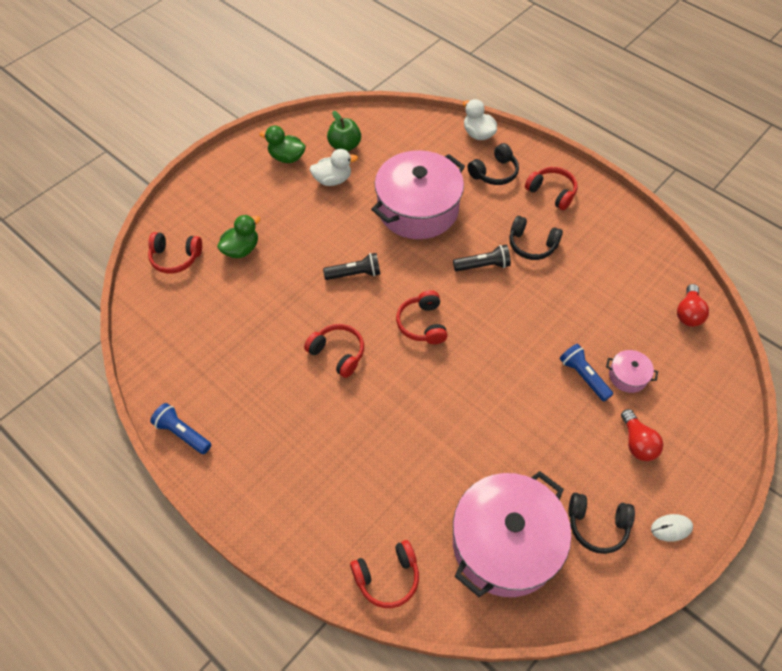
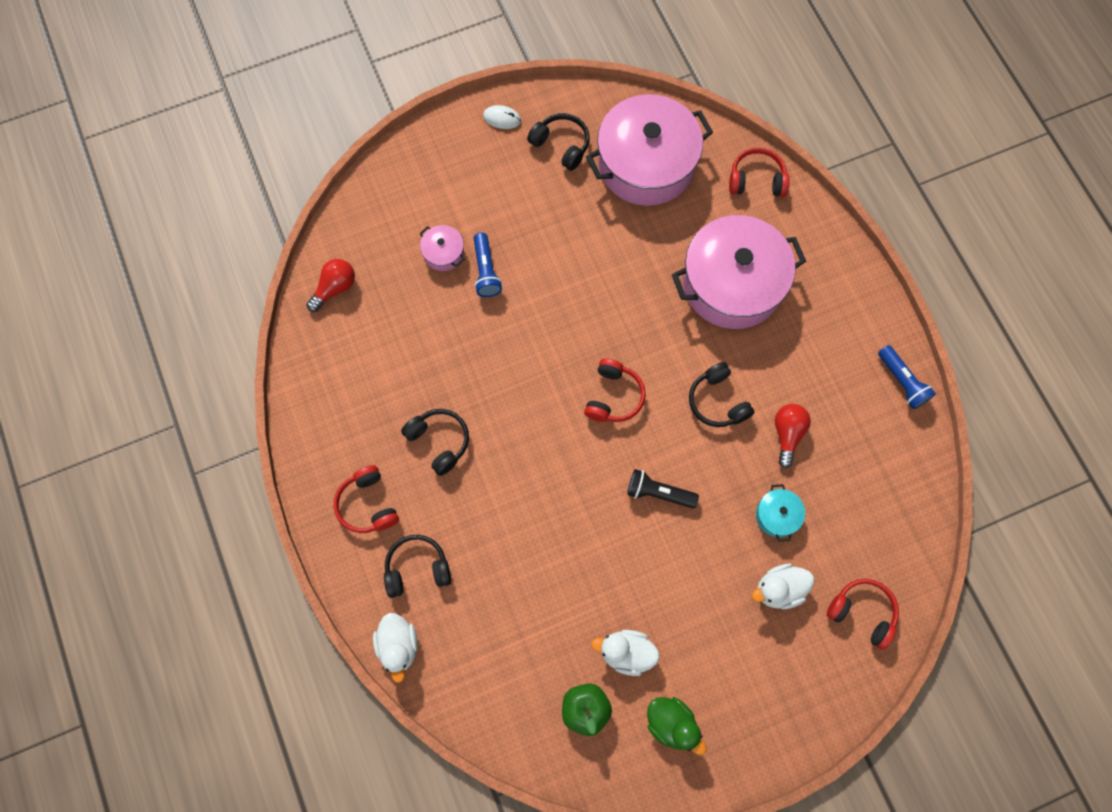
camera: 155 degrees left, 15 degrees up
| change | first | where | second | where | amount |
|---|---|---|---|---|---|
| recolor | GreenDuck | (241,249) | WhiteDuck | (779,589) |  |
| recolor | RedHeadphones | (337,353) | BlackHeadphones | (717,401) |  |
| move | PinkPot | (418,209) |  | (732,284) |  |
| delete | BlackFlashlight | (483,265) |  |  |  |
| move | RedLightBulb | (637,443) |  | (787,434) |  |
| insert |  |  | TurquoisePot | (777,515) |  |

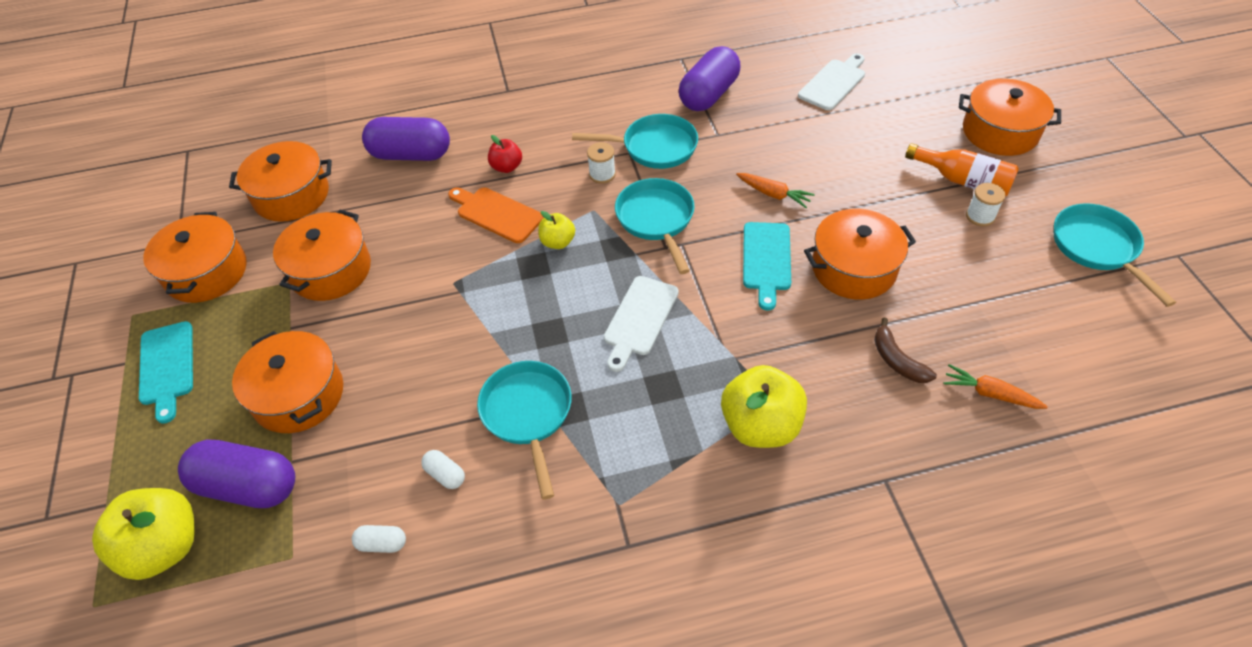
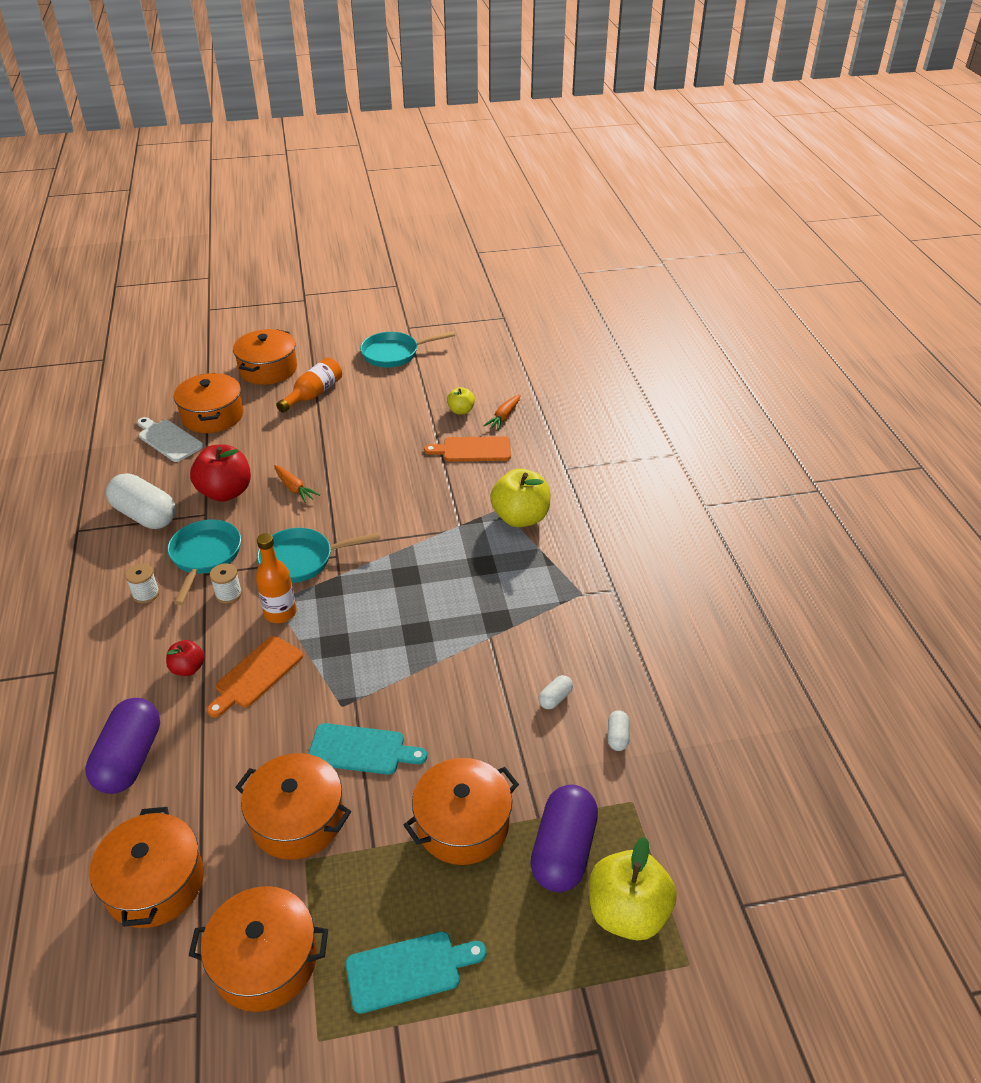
camera: 90 degrees left, 10 degrees down
| change | first | where | second | where | amount |
|---|---|---|---|---|---|
| delete | TurquoisePan | (528,414) |  |  |  |
| move | YellowApple | (558,242) |  | (461,411) |  |
| delete | WhiteCuttingBoard | (639,319) |  |  |  |
| recolor | PurpleCapsule | (709,95) | WhiteCapsule | (145,515) |  |
| rotate | OrangeCarrot | (773,194) |  | (294,488) | 105 degrees clockwise |
| move | TurquoiseCuttingBoard | (766,260) |  | (361,750) |  |
| move | OrangePot | (853,268) |  | (212,416) |  |
| replace | BrownBanana | (897,360) | OrangeCuttingBoard | (473,449) |  |
| move | WhiteSpool | (980,216) |  | (146,594) |  |
| insert |  |  | RedApple | (225,492) |  |
| insert |  |  | OrangeBottle | (280,613) |  |

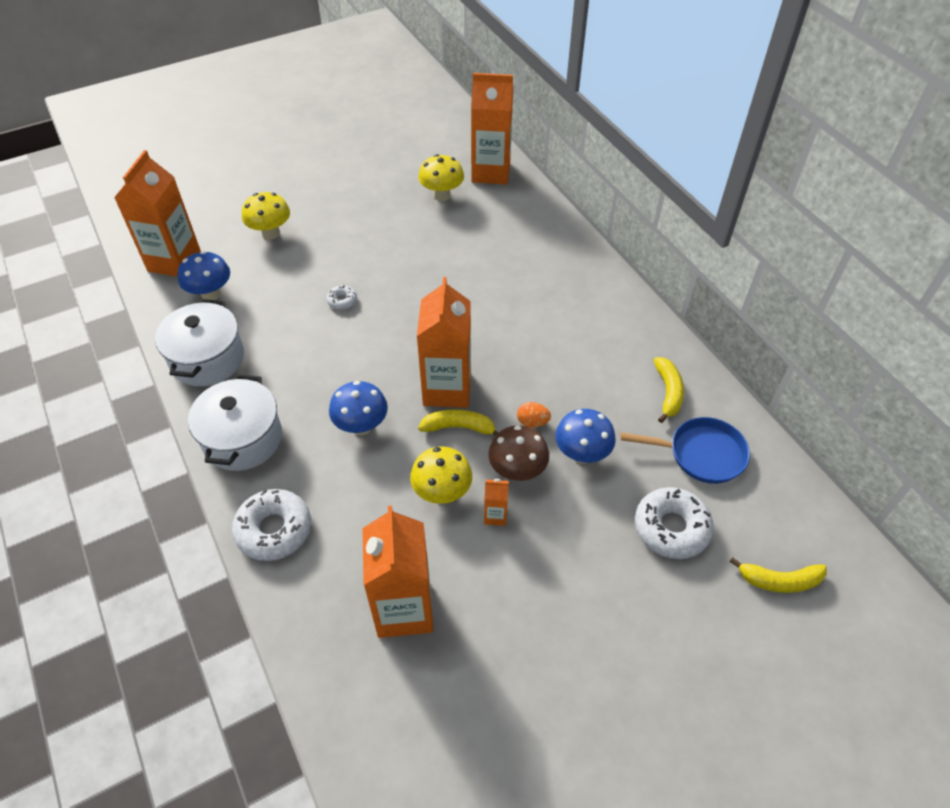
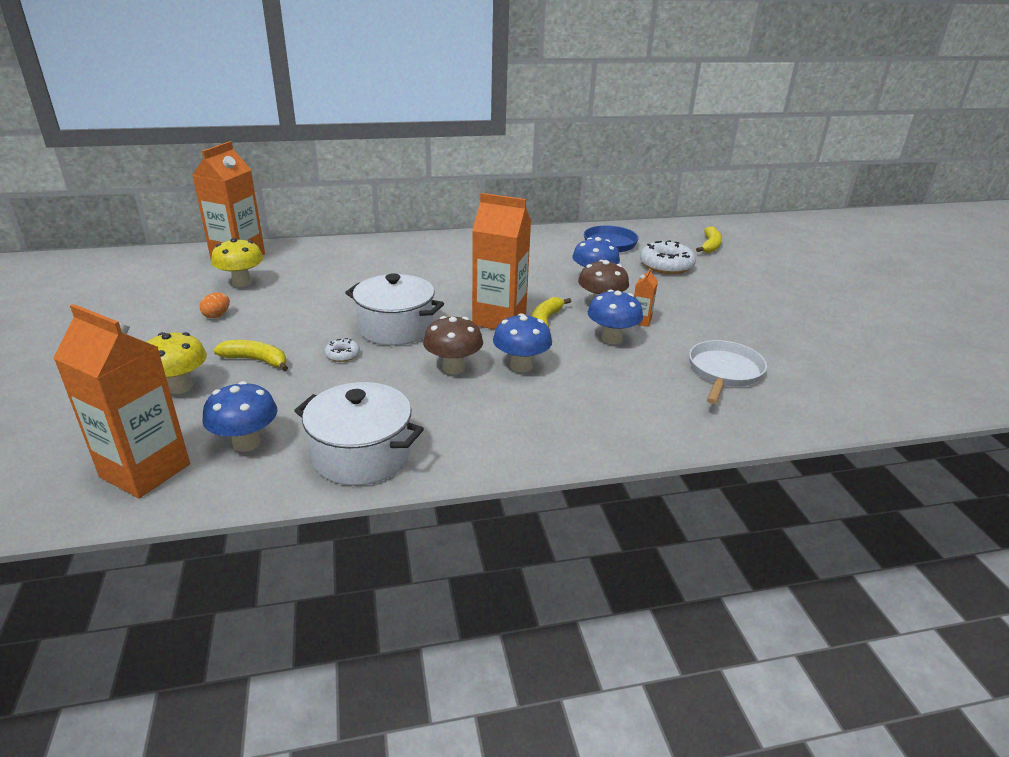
camera: 75 degrees left, 20 degrees down
| change | first | where | second | where | amount |
|---|---|---|---|---|---|
| move | WhitePot | (242,439) |  | (396,328) |  |
| delete | WhiteDonut | (274,530) |  |  |  |
| replace | OrangeCarton | (404,609) | WhitePan | (724,372) |  |
| recolor | YellowMushroom | (442,492) | BlueMushroom | (612,339) |  |
| move | OrangeEgg | (532,422) |  | (217,315) |  |
| move | YellowBanana | (668,392) |  | (256,360) |  |
| insert |  |  | BrownMushroom | (453,368) |  |

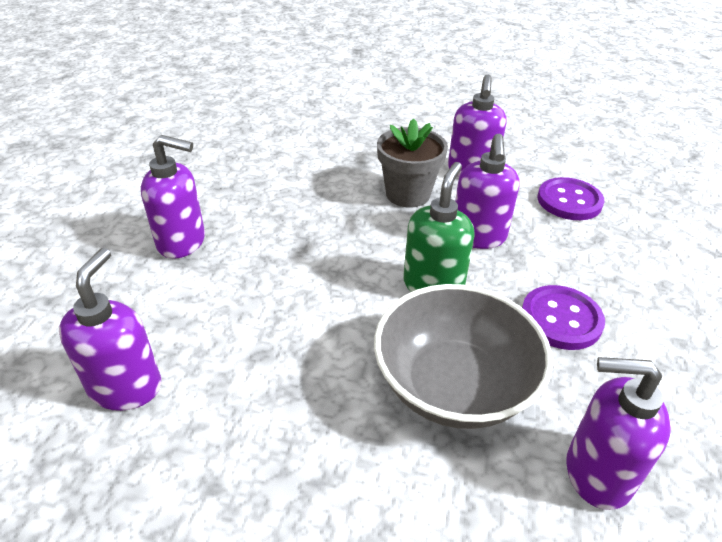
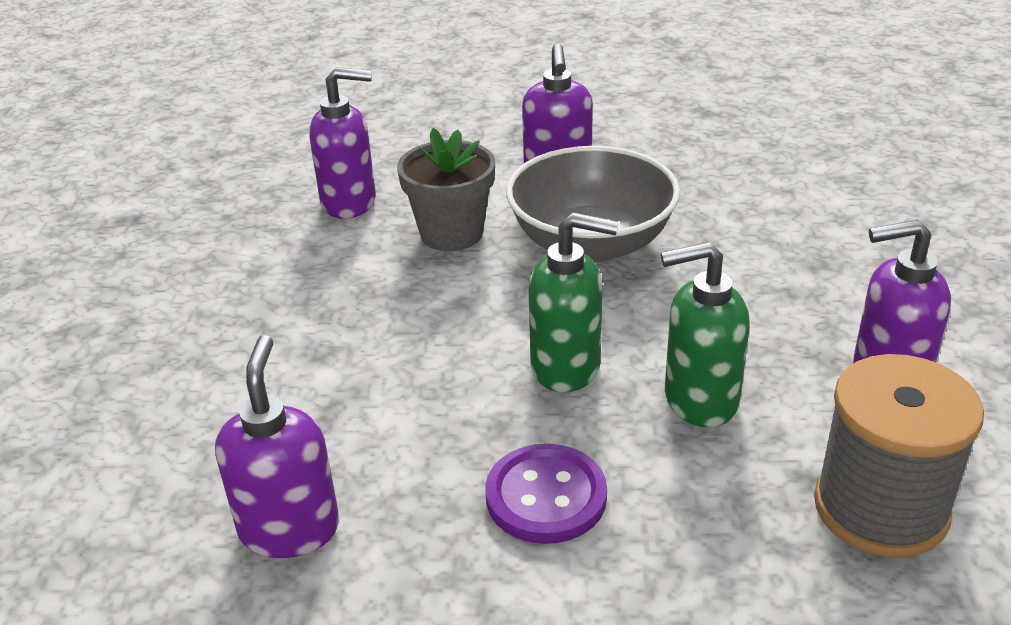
camera: 80 degrees right, 5 degrees down
| change | first | where | second | where | amount |
|---|---|---|---|---|---|
| move | GreyBowl | (454,386) |  | (591,243) |  |
| move | GreyFlowerPot | (408,194) |  | (451,233) |  |
| recolor | PurpleSoapDispenser | (478,237) | GreenSoapDispenser | (699,400) |  |
| replace | PurpleButton | (569,201) | GreySpool | (880,508) |  |

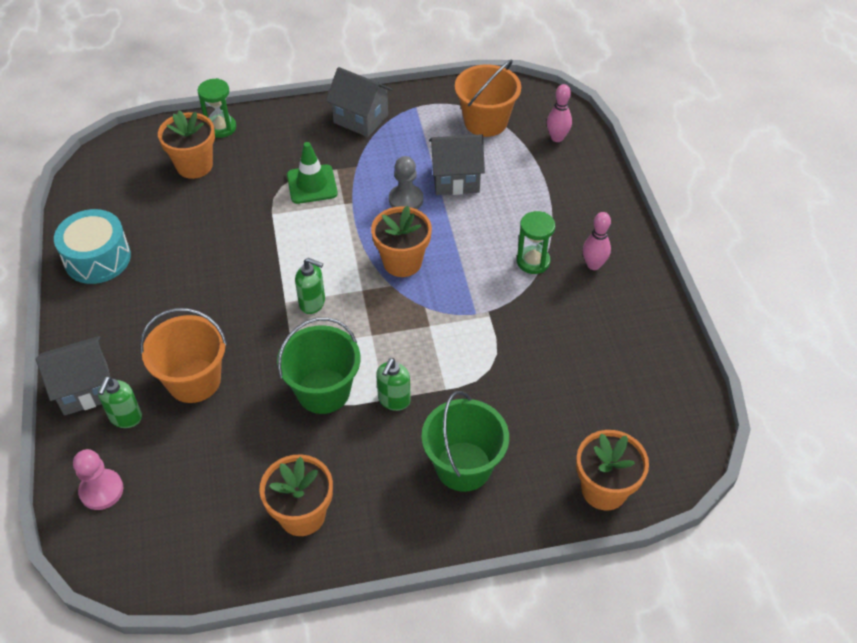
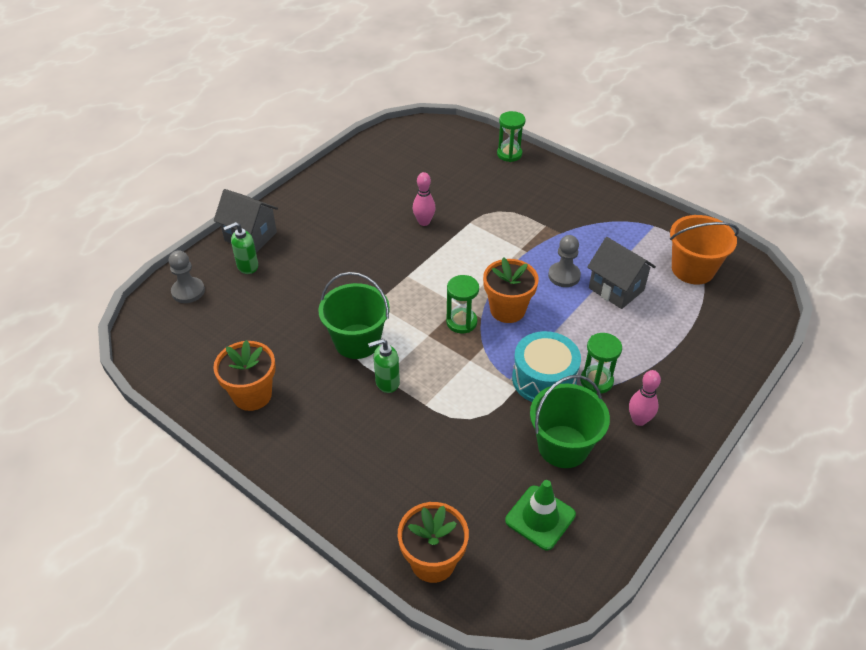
camera: 50 degrees right, 5 degrees down
| change | first | where | second | where | amount |
|---|---|---|---|---|---|
| move | TurquoiseDrum | (97,258) |  | (544,379) |  |
| recolor | PinkPawn | (101,490) | GreyPawn | (188,291) |  |
| delete | OrangeBucket | (194,380) |  |  |  |
| delete | OrangeFlowerPot | (194,165) |  |  |  |
| move | GreenTrafficCone | (312,184) |  | (540,517) |  |
| delete | GreenSoapDispenser | (312,303) |  |  |  |
| delete | GreyHouse | (361,119) |  |  |  |
| move | GreenBucket | (463,466) |  | (563,446) |  |
| move | PinkBowlingPin | (557,138) |  | (424,222) |  |
| insert |  |  | GreenHourglass | (461,322) |  |

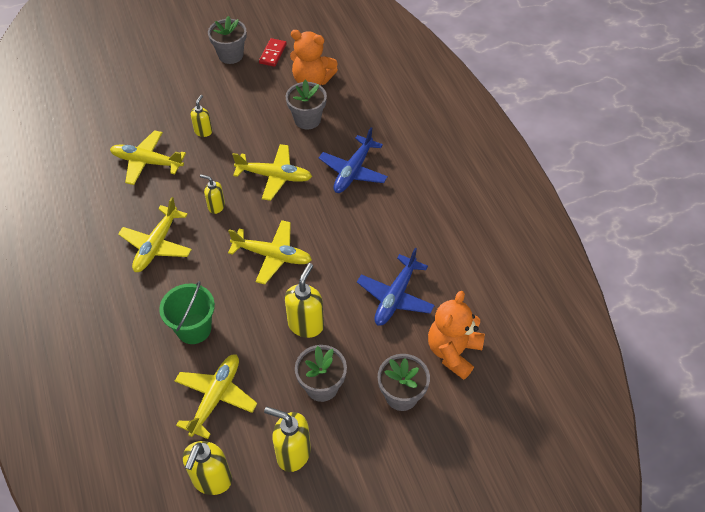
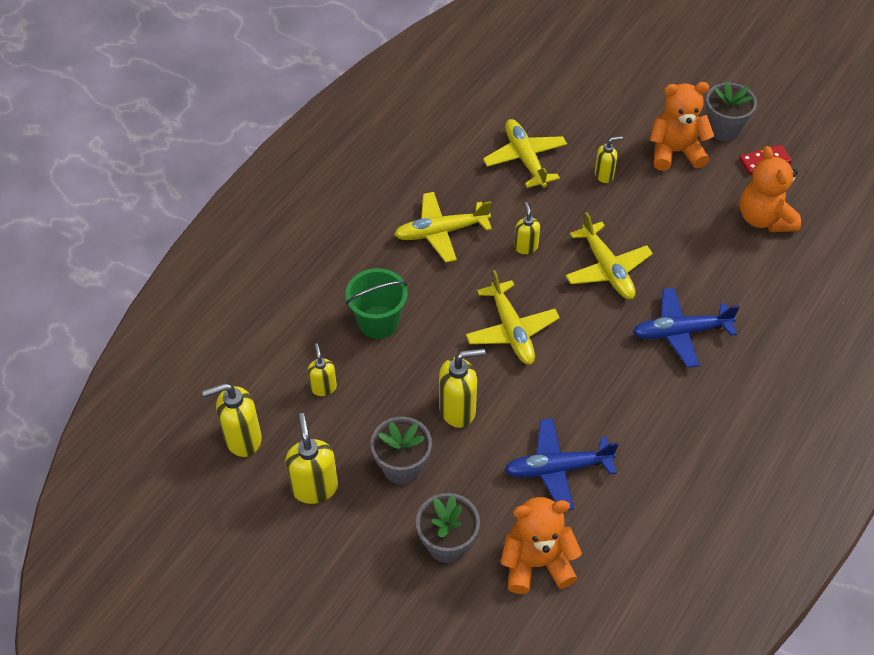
camera: 55 degrees right, 0 degrees up
| change | first | where | second | where | amount |
|---|---|---|---|---|---|
| replace | YellowPlane | (215,397) | YellowSoapDispenser | (323,387) |  |
| delete | GreyFlowerPot | (307,119) |  |  |  |
| insert |  |  | OrangeTeddyBear | (675,152) |  |

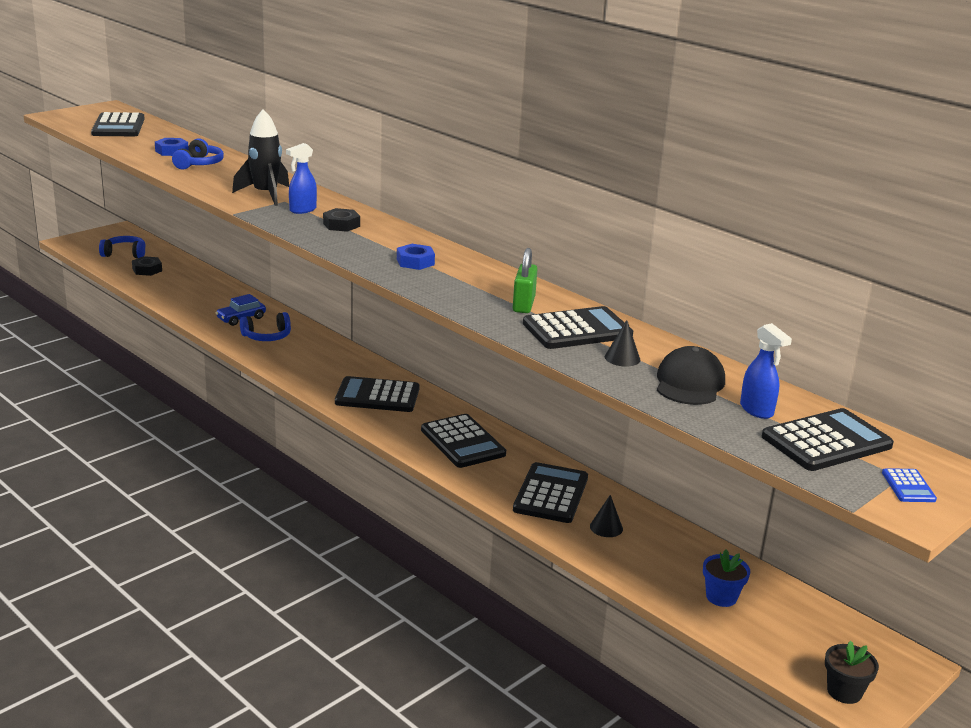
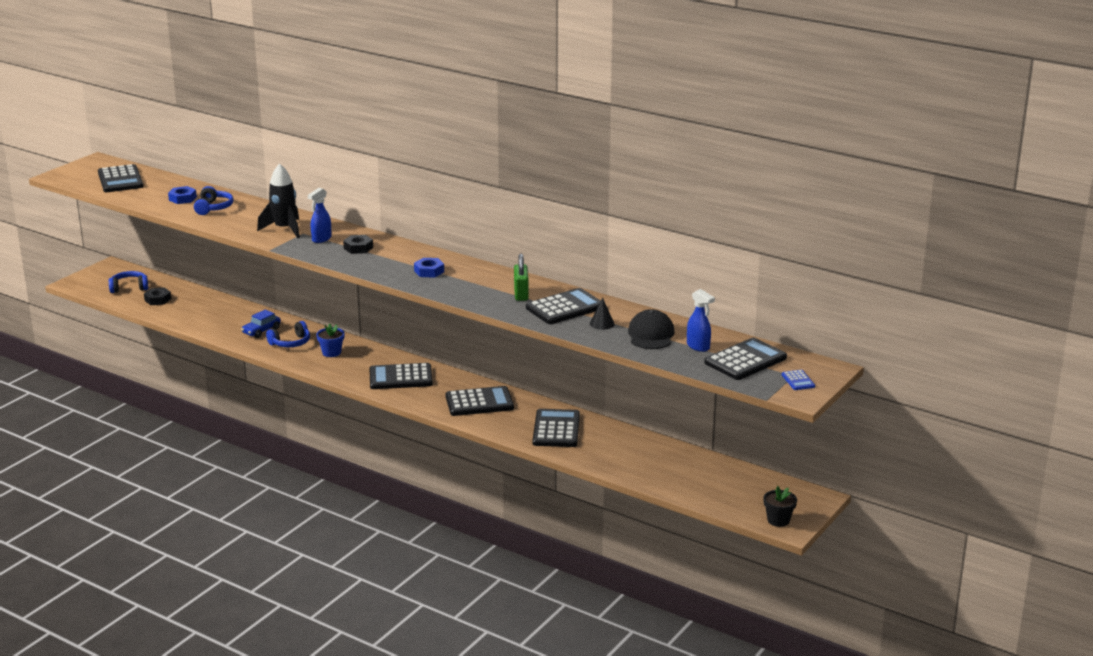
camera: 10 degrees left, 0 degrees up
| change | first | where | second | where | amount |
|---|---|---|---|---|---|
| rotate | BlackCalculator | (462,442) |  | (479,402) | 60 degrees counterclockwise |
| delete | BlackCone | (606,527) |  |  |  |
| move | BlueFlowerPot | (721,597) |  | (331,352) |  |

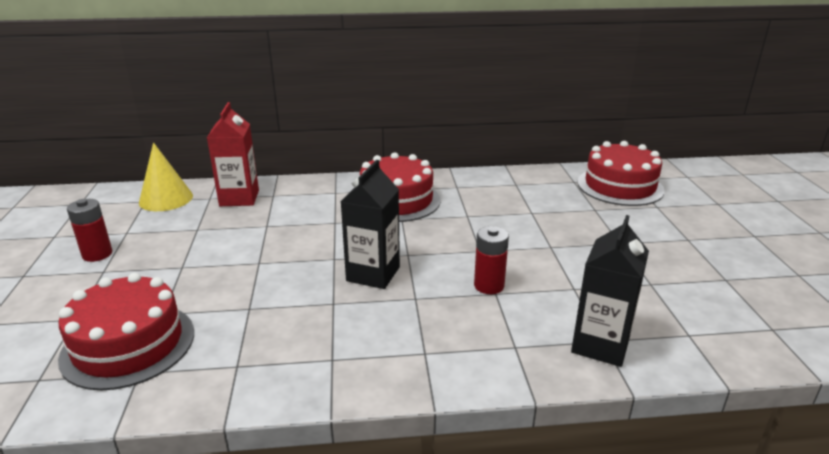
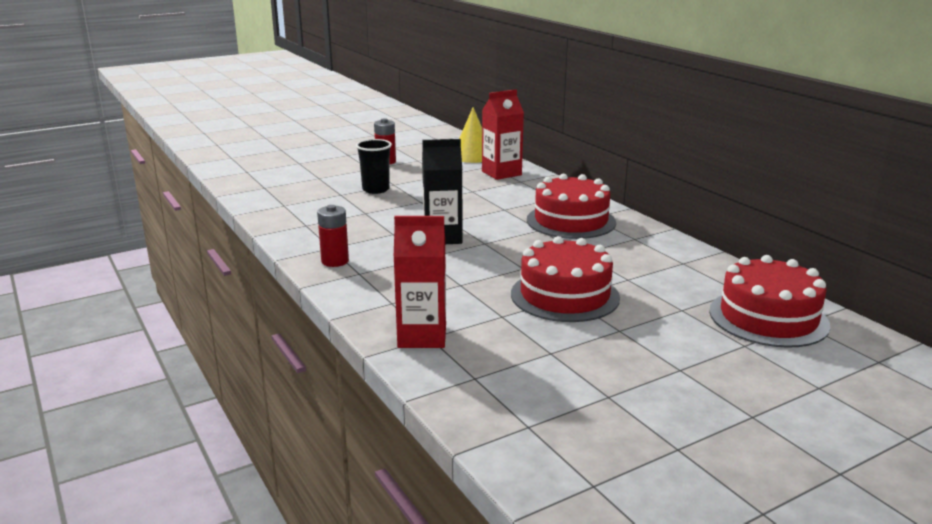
camera: 65 degrees right, 5 degrees down
| change | first | where | second | where | amount |
|---|---|---|---|---|---|
| move | RedCake | (128,344) |  | (564,295) |  |
| move | RedBattery | (489,286) |  | (335,261) |  |
| recolor | BlackCarton | (600,345) | RedCarton | (422,336) |  |
| insert |  |  | BlackCup | (376,189) |  |

